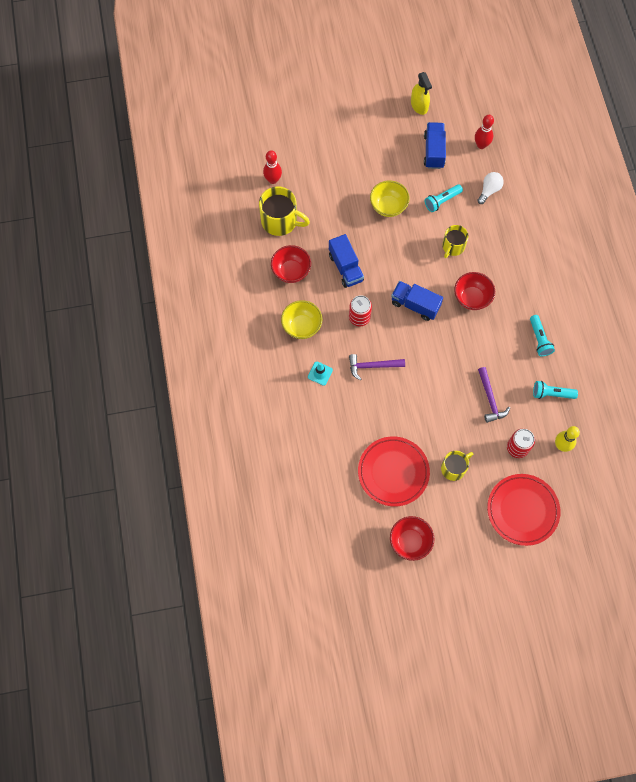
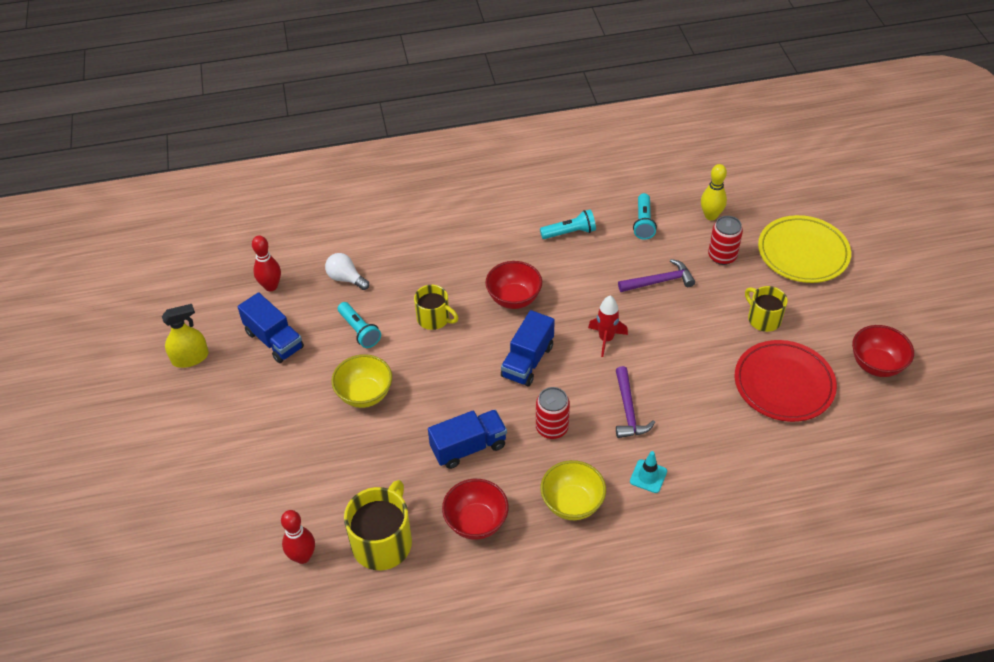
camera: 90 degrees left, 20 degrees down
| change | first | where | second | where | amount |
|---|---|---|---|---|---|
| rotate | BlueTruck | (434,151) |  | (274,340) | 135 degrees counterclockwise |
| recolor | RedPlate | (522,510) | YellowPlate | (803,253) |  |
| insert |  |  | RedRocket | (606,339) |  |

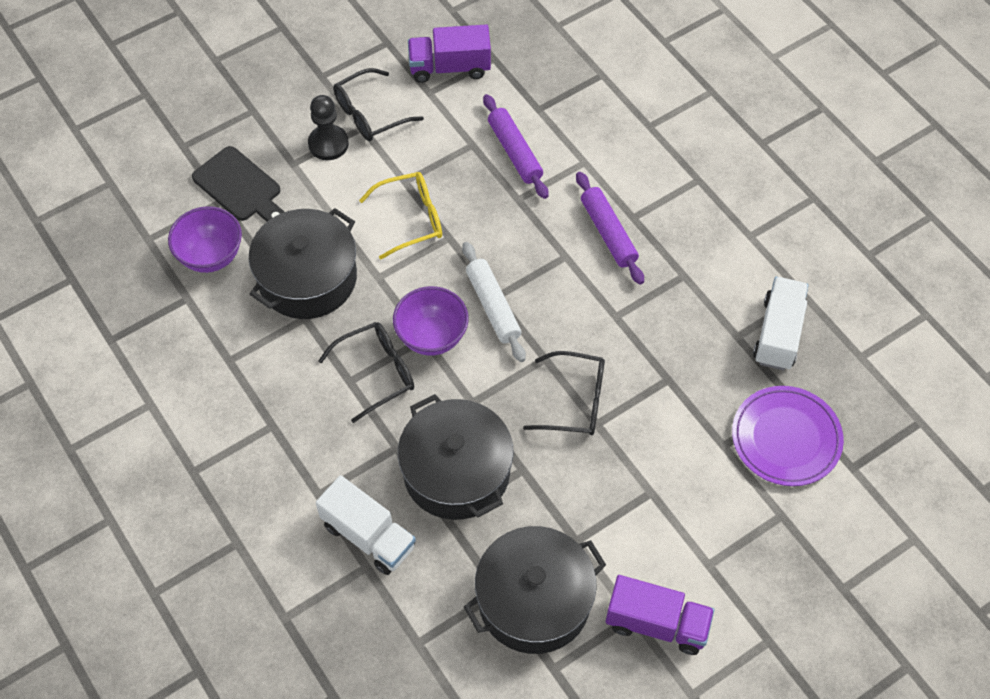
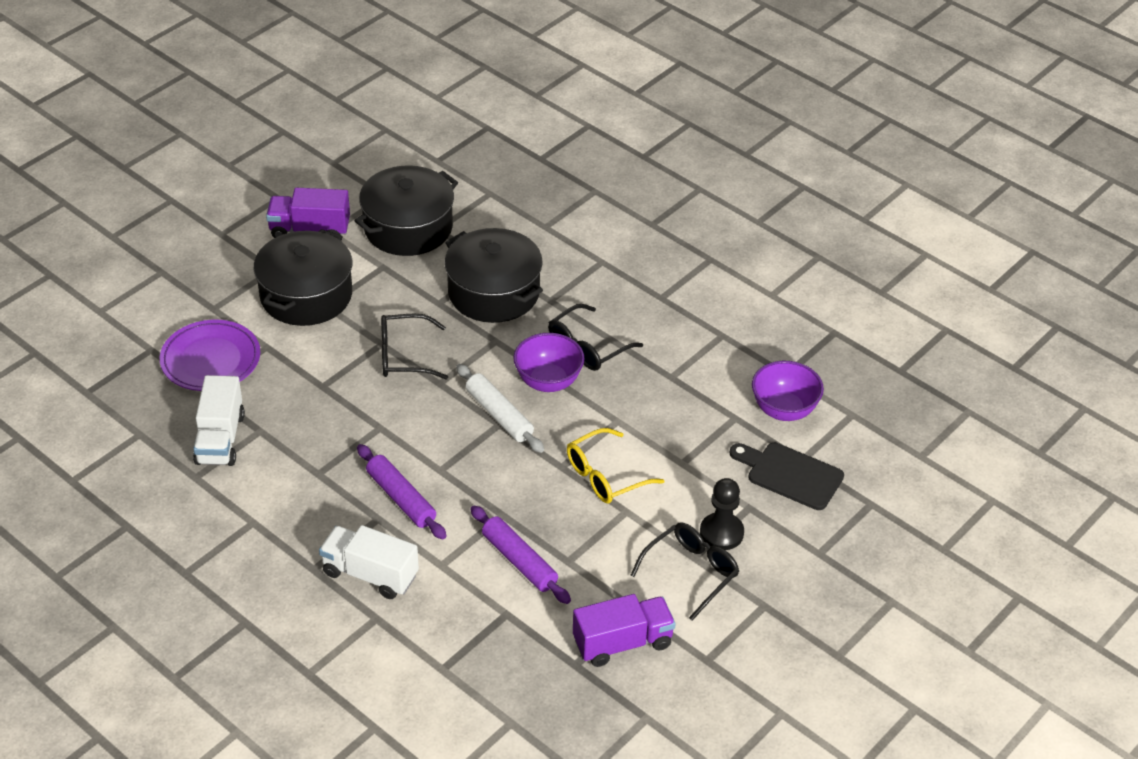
camera: 165 degrees right, 15 degrees down
| change | first | where | second | where | amount |
|---|---|---|---|---|---|
| move | BlackPot | (307,278) |  | (306,295) |  |
| move | WhiteTruck | (368,536) |  | (370,574) |  |

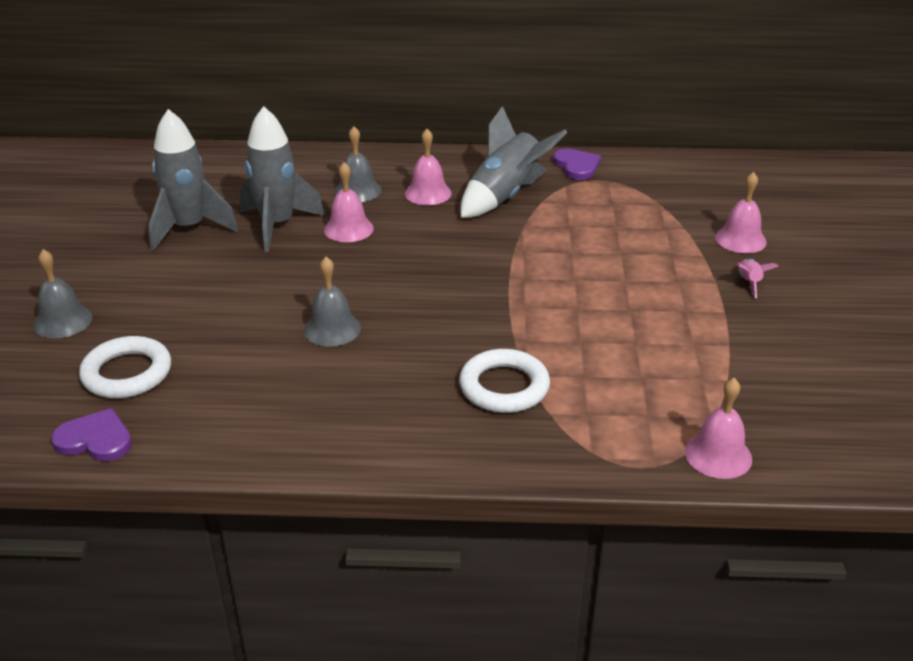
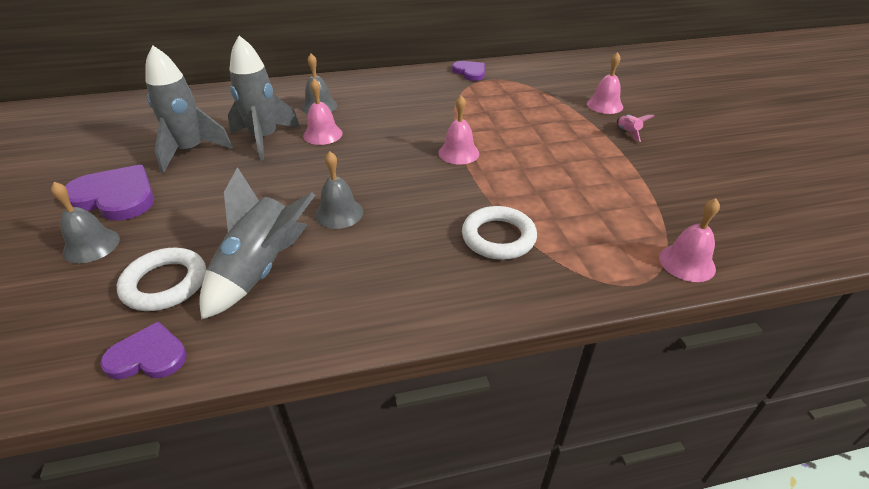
camera: 15 degrees left, 5 degrees up
| change | first | where | second | where | amount |
|---|---|---|---|---|---|
| move | PinkBell | (428,193) |  | (458,153) |  |
| move | GreyRocket | (506,196) |  | (261,270) |  |
| insert |  |  | PurpleHeart | (115,197) |  |

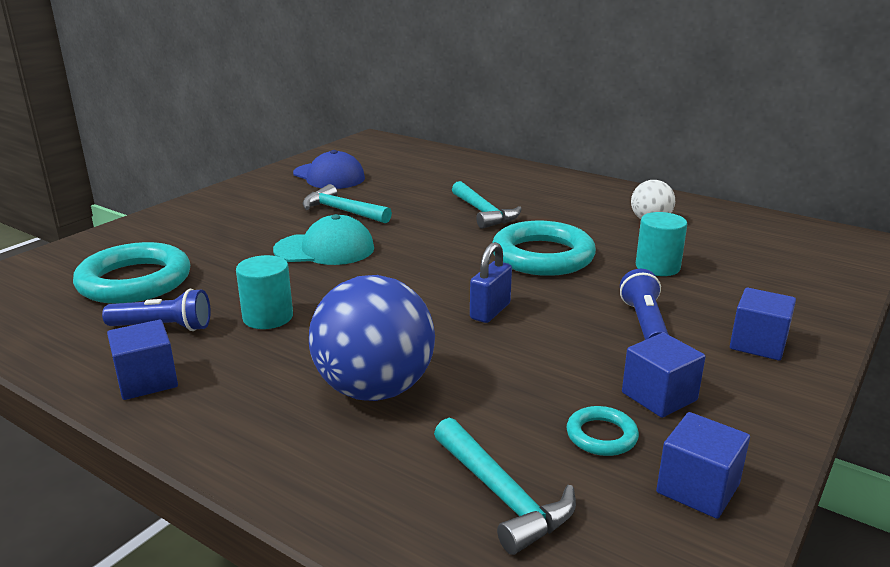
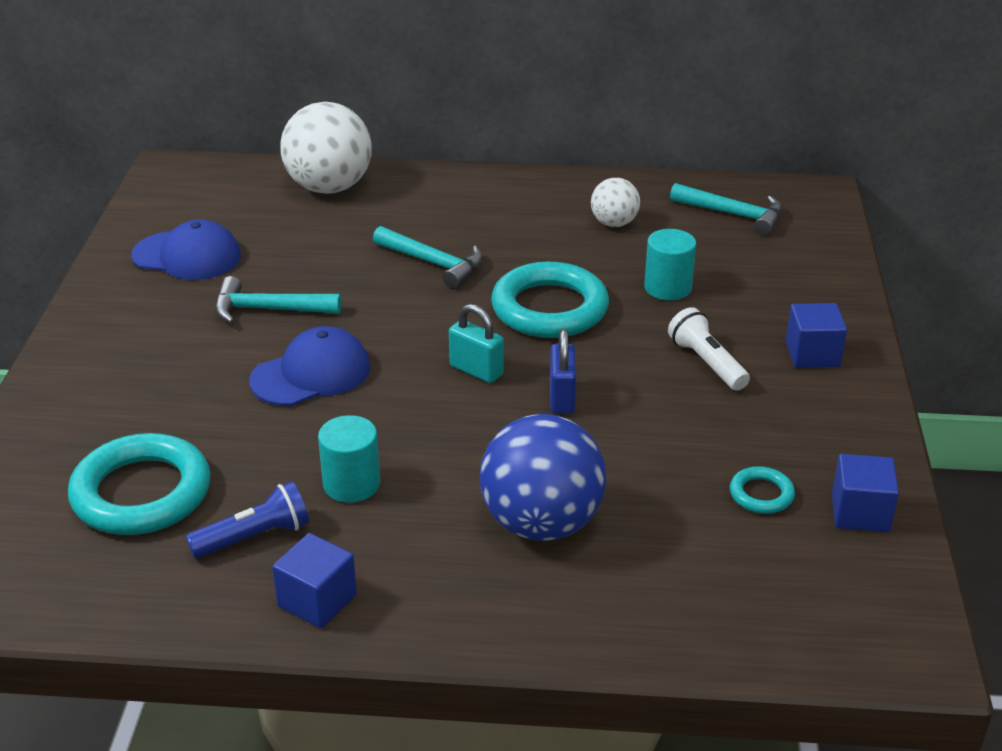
camera: 30 degrees left, 10 degrees up
| change | first | where | second | where | amount |
|---|---|---|---|---|---|
| recolor | TurquoiseCap | (325,249) | BlueCap | (311,374) |  |
| move | TurquoiseHammer | (501,495) |  | (733,214) |  |
| recolor | BlueFlashlight | (644,323) | WhiteFlashlight | (707,363) |  |
| delete | BlueCube | (659,396) |  |  |  |
| insert |  |  | WhiteBall | (329,187) |  |
| insert |  |  | TurquoisePadlock | (476,370) |  |

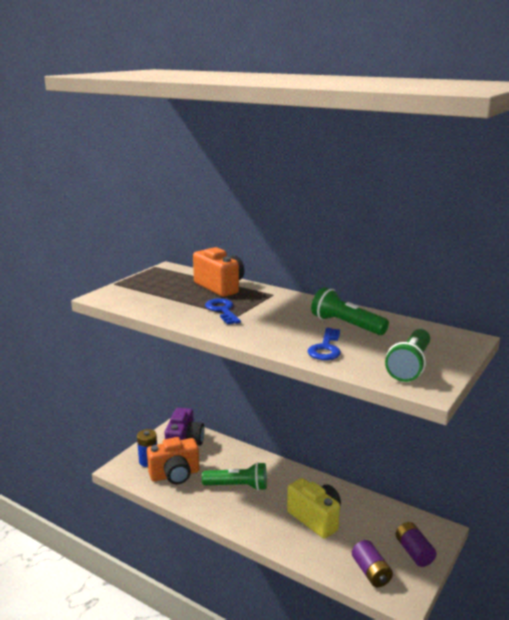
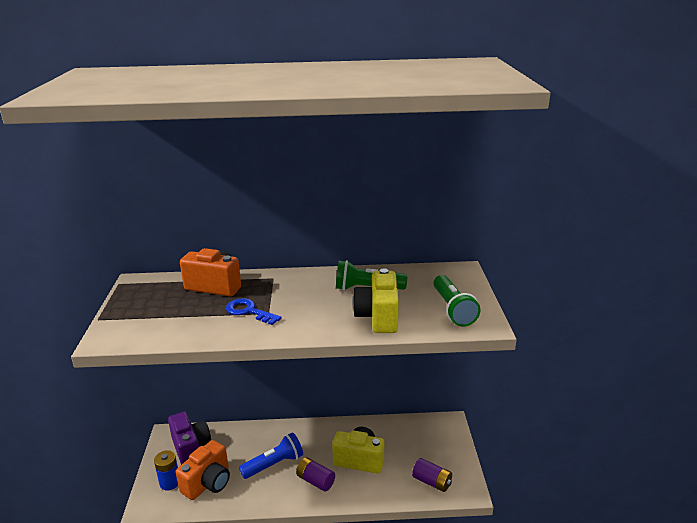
camera: 35 degrees left, 5 degrees up
| change | first | where | second | where | amount |
|---|---|---|---|---|---|
| recolor | GreenFlashlight | (238,486) | BlueFlashlight | (274,464) |  |
| replace | BlueKey | (326,348) | YellowCamera | (378,317) |  |
| move | PurpleBattery | (414,552) |  | (315,481) |  |

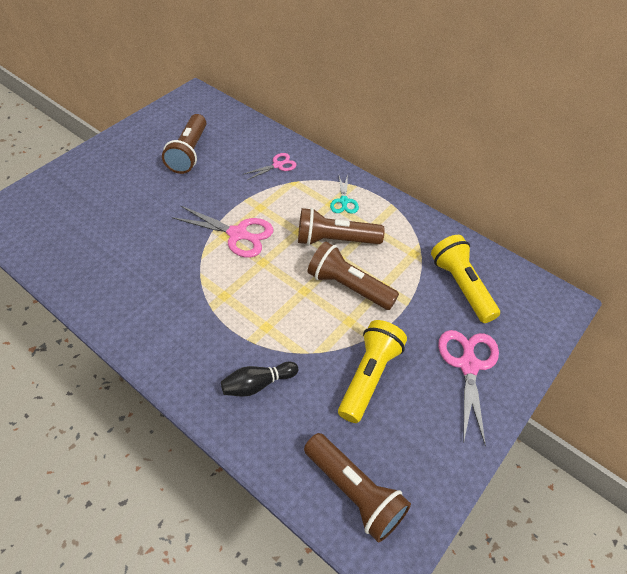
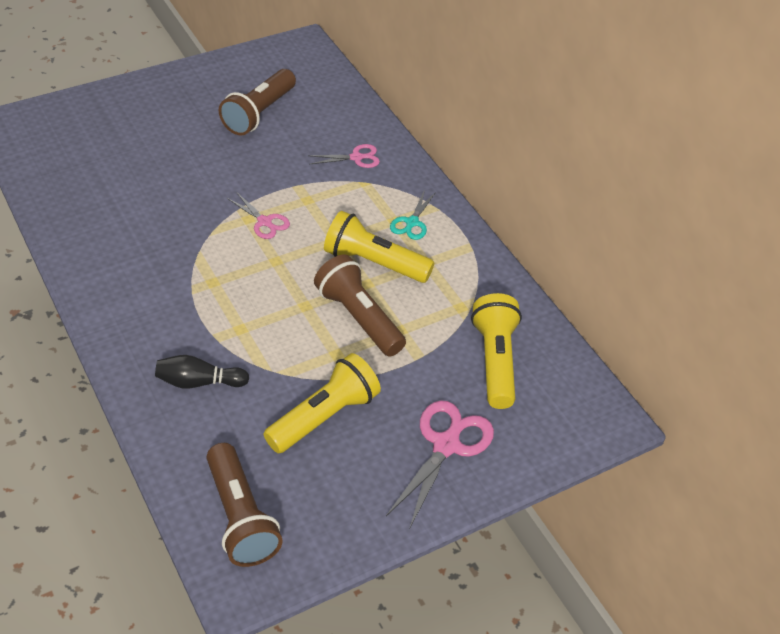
camera: 20 degrees right, 5 degrees down
| change | first | where | second | where | amount |
|---|---|---|---|---|---|
| resize | PinkScissors | (238,234) |  | (265,222) | x0.58 |
| recolor | BrownFlashlight | (335,240) | YellowFlashlight | (374,263) |  |

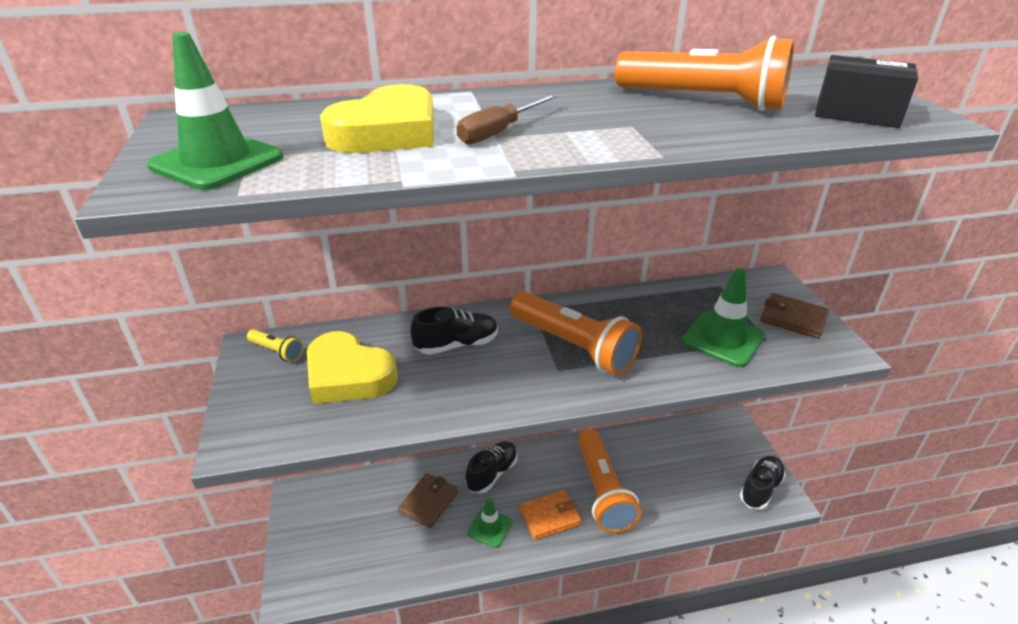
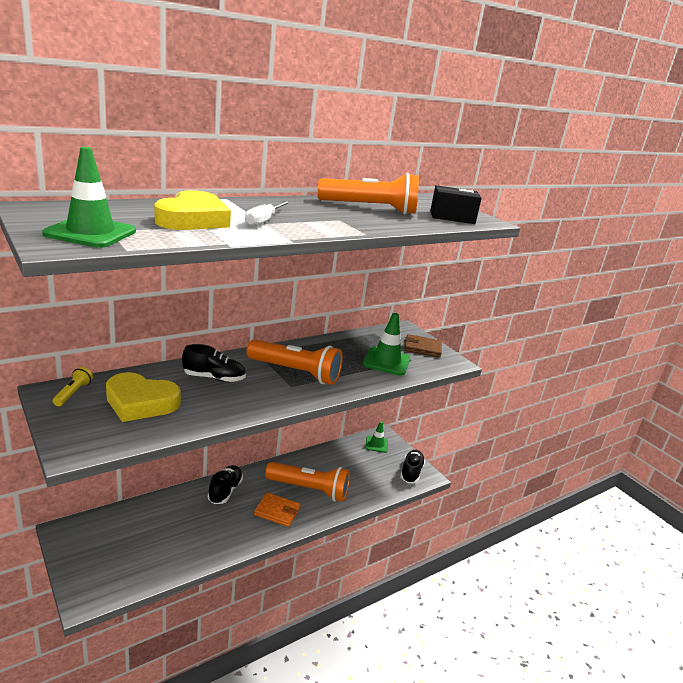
camera: 25 degrees left, 10 degrees down
| change | first | where | second | where | amount |
|---|---|---|---|---|---|
| rotate | YellowFlashlight | (277,351) |  | (73,393) | 90 degrees counterclockwise |
| delete | BrownWallet | (428,502) |  |  |  |
| rotate | BlackShoe | (456,345) |  | (214,378) | 45 degrees clockwise |
| recolor | BrownScrewdriver | (499,132) | WhiteScrewdriver | (264,221) |  |
| move | GreenTrafficCone | (490,527) |  | (376,444) |  |
| rotate | OrangeWallet | (549,517) |  | (277,511) | 60 degrees clockwise |
| rotate | OrangeFlashlight | (602,491) |  | (309,489) | 45 degrees counterclockwise |

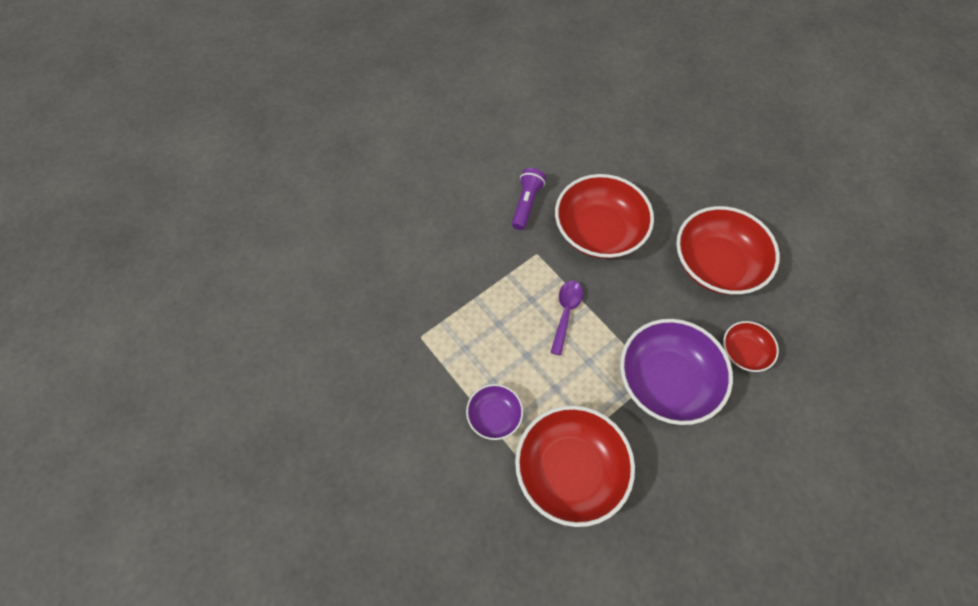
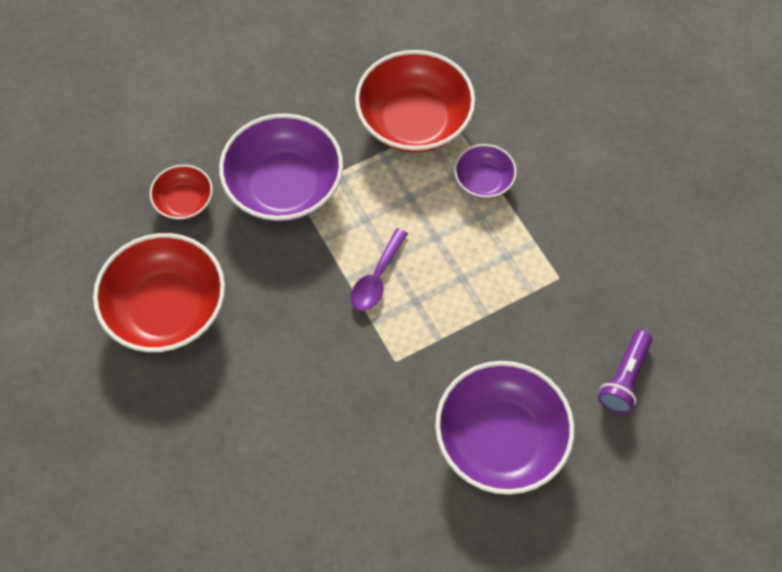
camera: 170 degrees left, 0 degrees up
| change | first | where | second | where | amount |
|---|---|---|---|---|---|
| move | PurpleFlashlight | (526,203) |  | (624,378) |  |
| delete | RedBowl | (599,231) |  |  |  |
| insert |  |  | PurpleBowl | (500,439) |  |

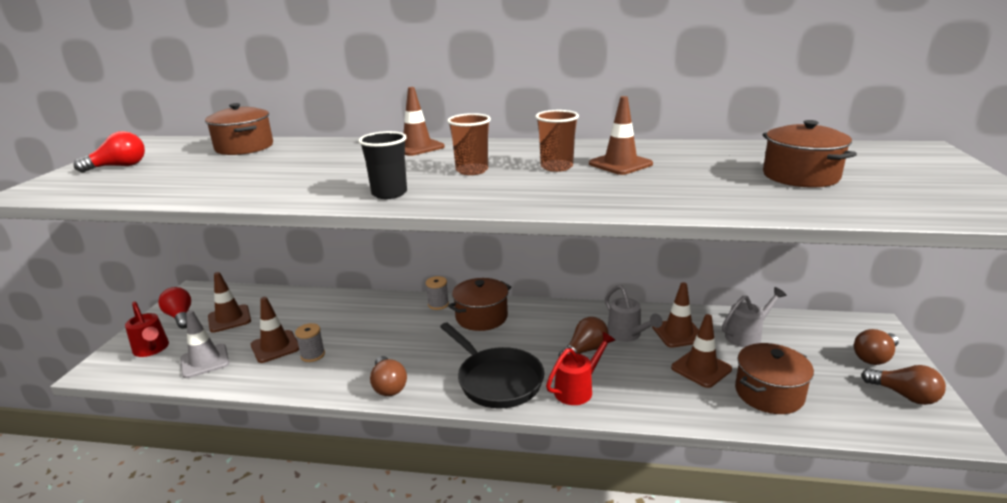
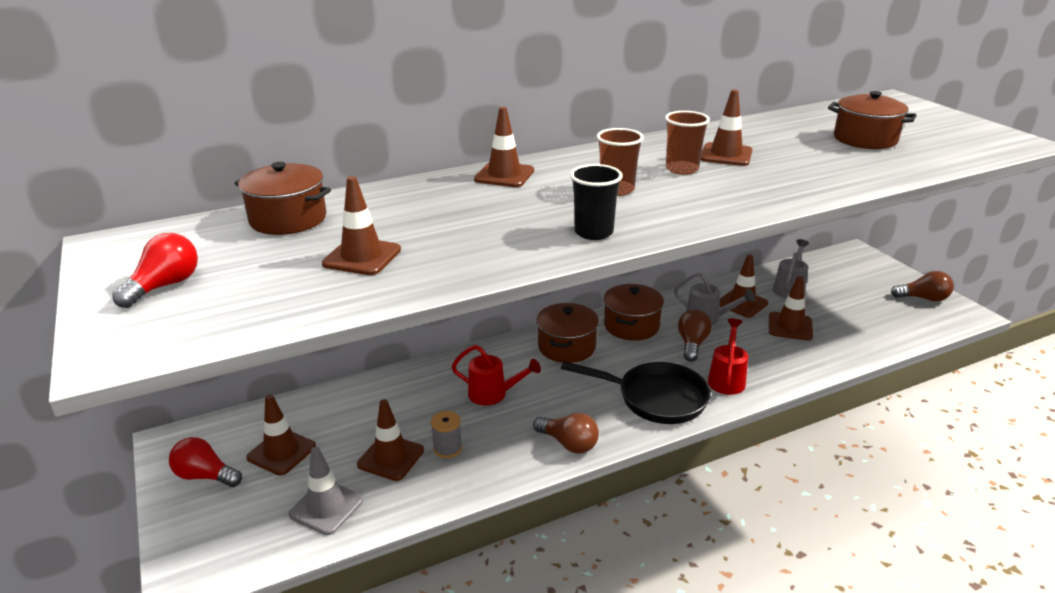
camera: 35 degrees left, 5 degrees up
| change | first | where | second | where | amount |
|---|---|---|---|---|---|
| move | RedWateringCan | (152,349) |  | (493,394) |  |
| delete | GreySpool | (438,304) |  |  |  |
| move | BrownPot | (769,393) |  | (631,326) |  |
| delete | BrownLightBulb | (874,357) |  |  |  |
| insert |  |  | BrownTrafficCone | (362,257) |  |

